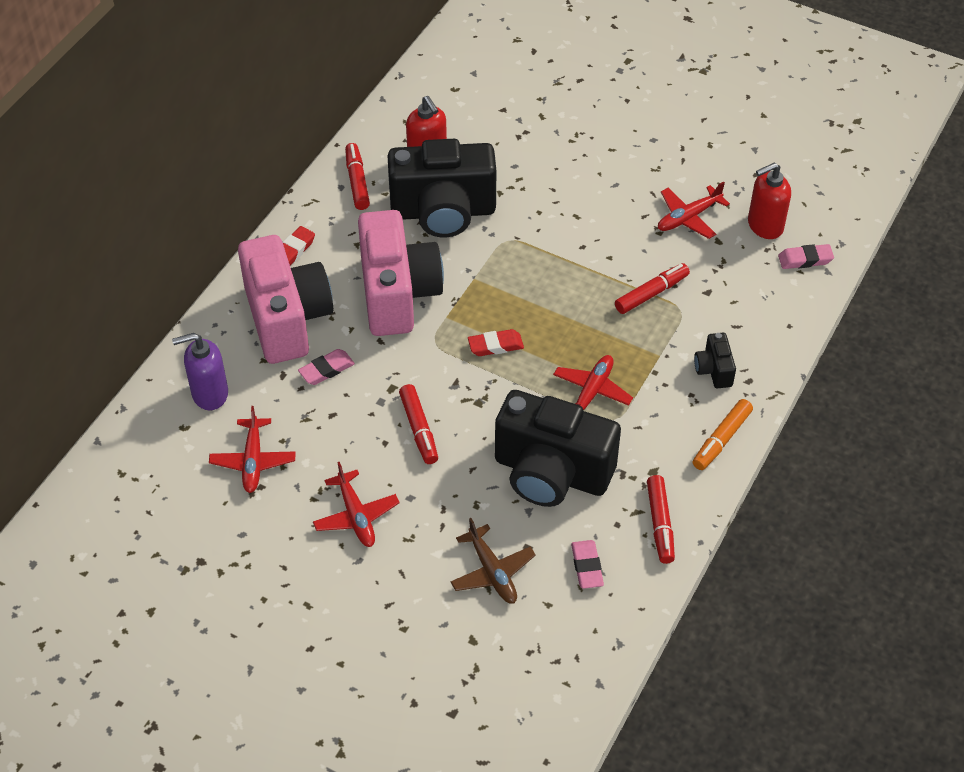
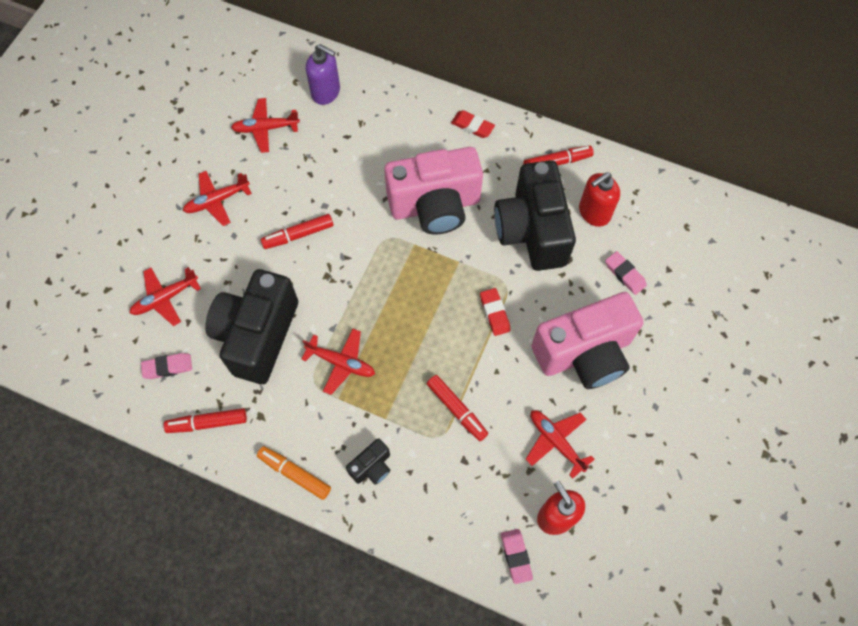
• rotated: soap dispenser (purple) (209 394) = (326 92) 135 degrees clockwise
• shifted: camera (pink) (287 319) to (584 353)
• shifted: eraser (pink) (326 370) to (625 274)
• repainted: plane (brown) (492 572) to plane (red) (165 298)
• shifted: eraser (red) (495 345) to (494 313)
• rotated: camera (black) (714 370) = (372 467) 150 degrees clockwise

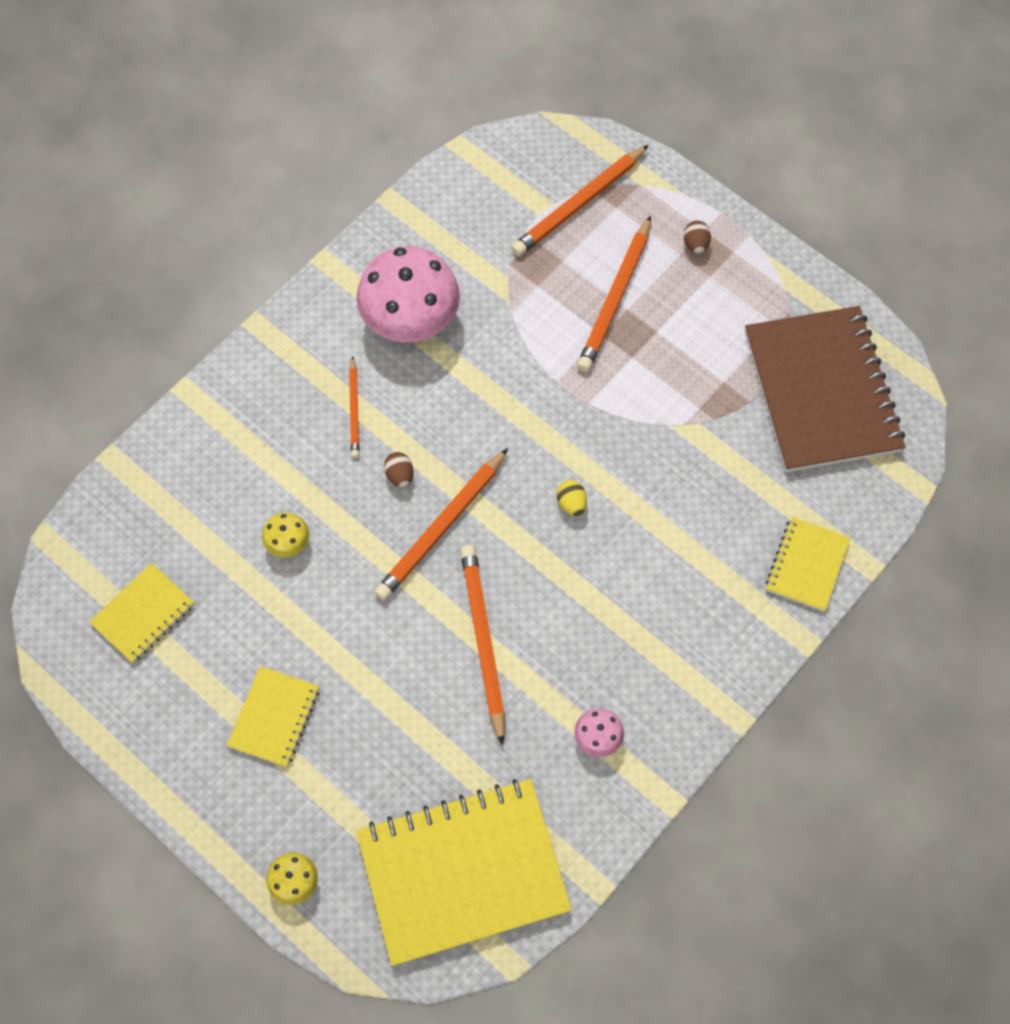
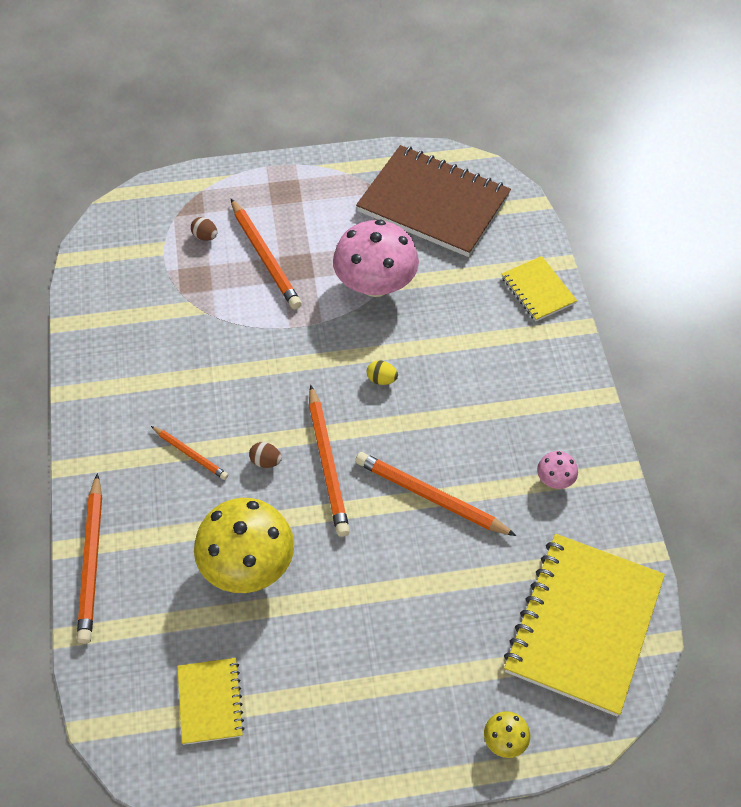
• gone: notebook (yellow) (274 717)
• scaled: mushroom (yellow) (288 542) = (248 565) x2.31
• shifted: mushroom (pink) (410 319) to (375 284)
• shifted: pencil (orange) (579 204) to (92 561)
• shifted: egg (brown) (695 244) to (205 236)

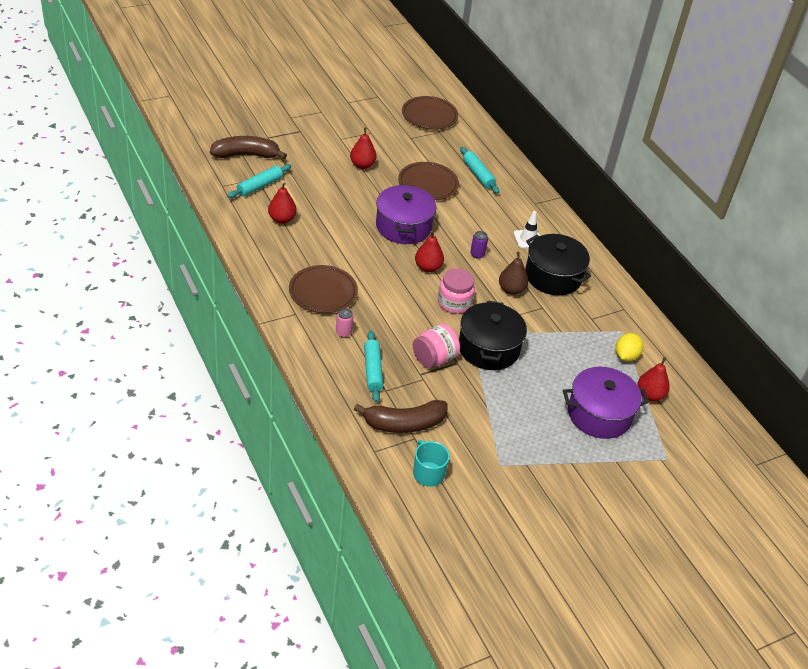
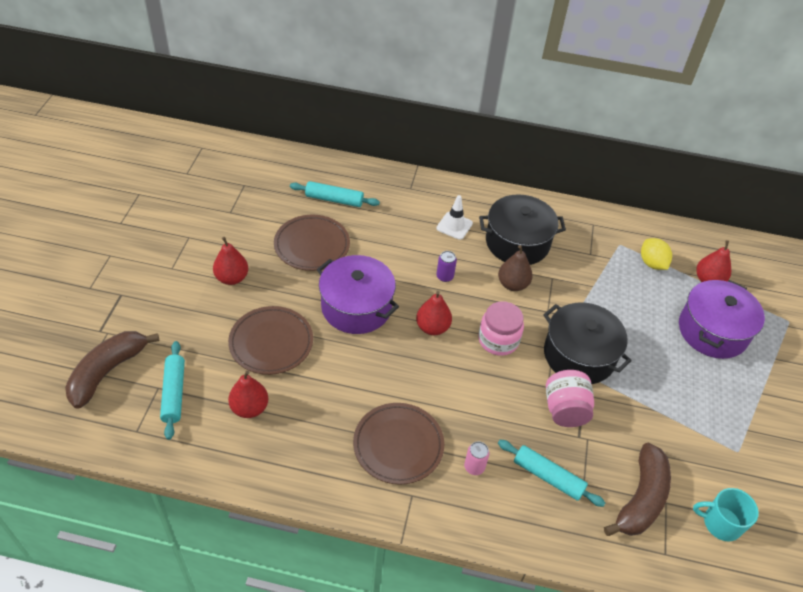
• shifted: plate (brown) (429 116) to (271 343)

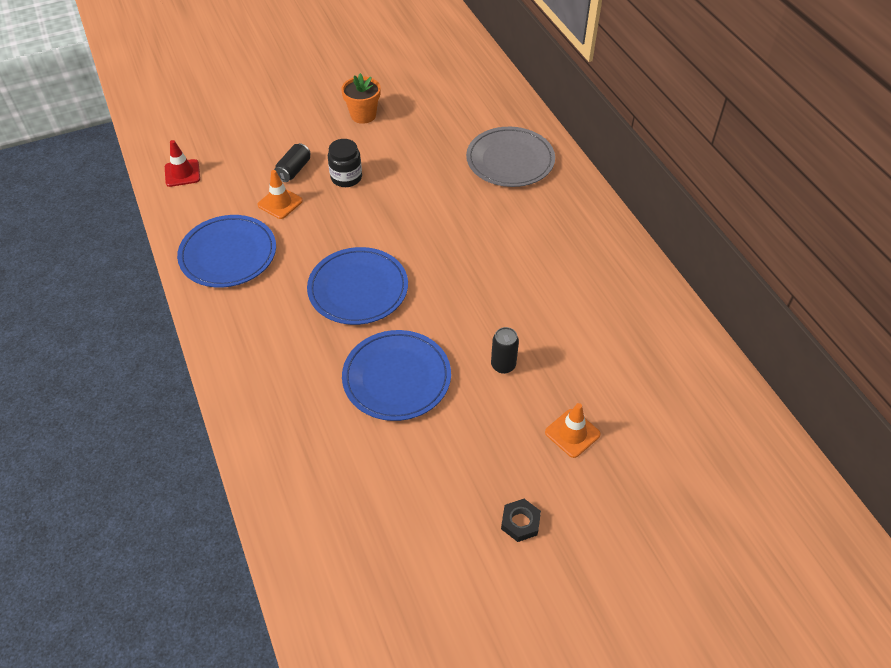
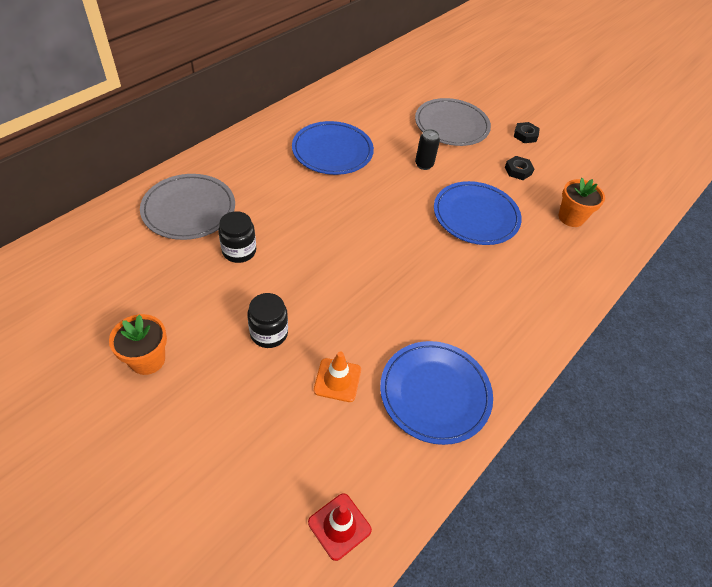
• gone: can (black) (294 170)
• shifted: plate (blue) (358 289) to (332 151)
• swapped: traffic cone (orange) (572 433) to plate (grey) (451 125)
• new: jar (black) (239 251)
• new: nut (black) (518 170)
• new: flower pot (orange) (571 217)

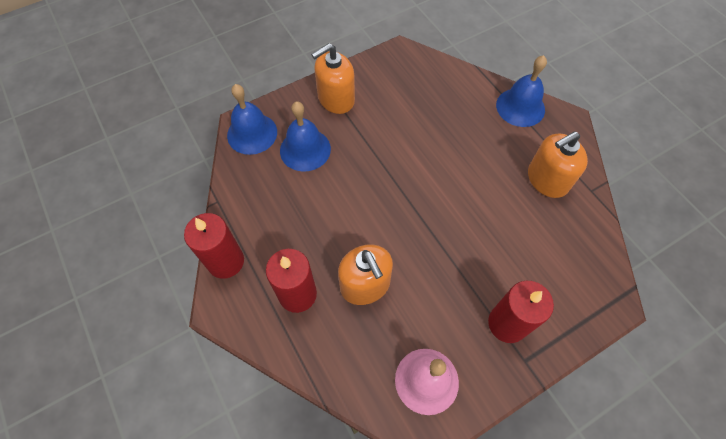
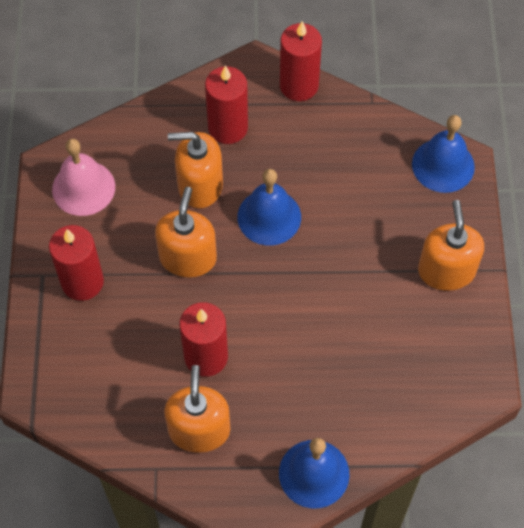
• shifted: bell (blue) (305 149) to (269 217)
• new: soap dispenser (orange) (188 257)
• new: candle (red) (206 357)

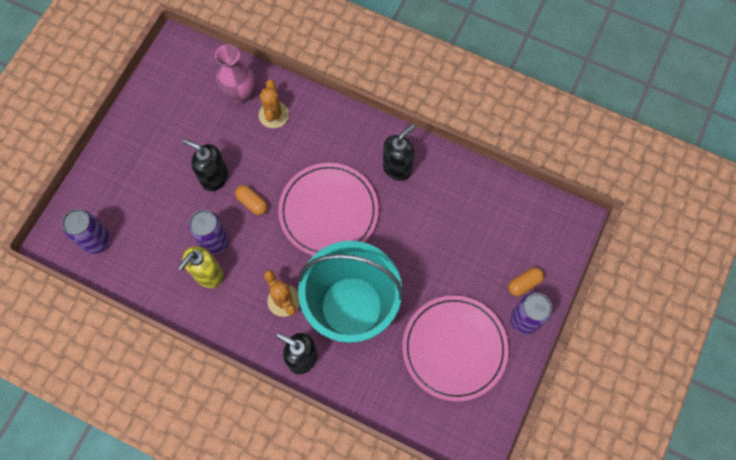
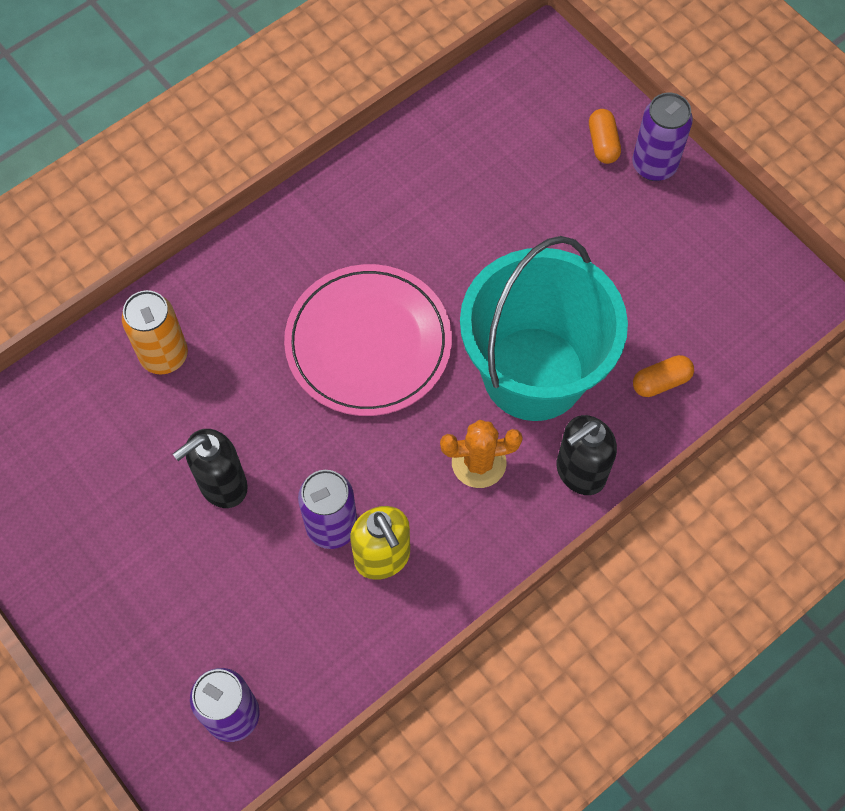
• gone: vase (pink) (240 94)
• shifted: capsule (orange) (252 203) to (661 382)
• swapped: cactus (orange) (273 115) to can (orange) (164 355)
• gone: soap dispenser (black) (397 168)
• gone: plate (pink) (454 348)

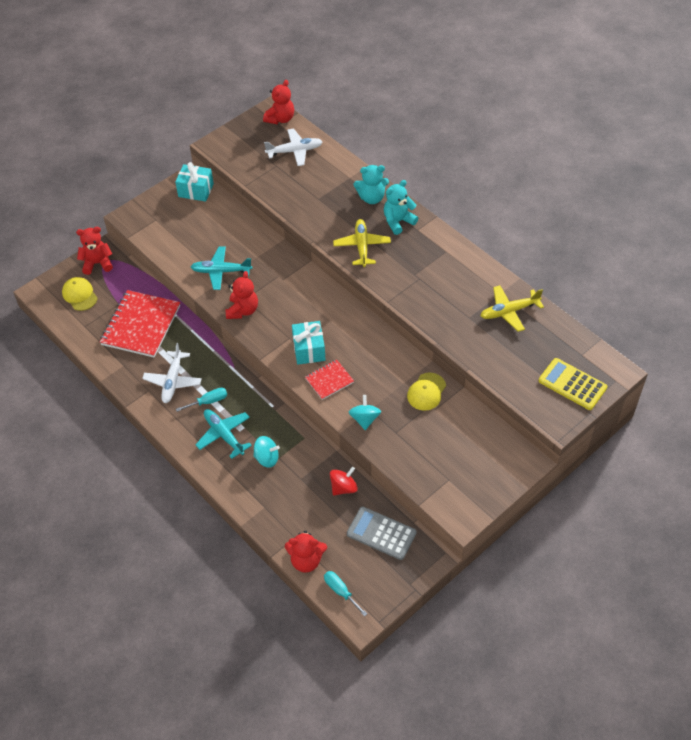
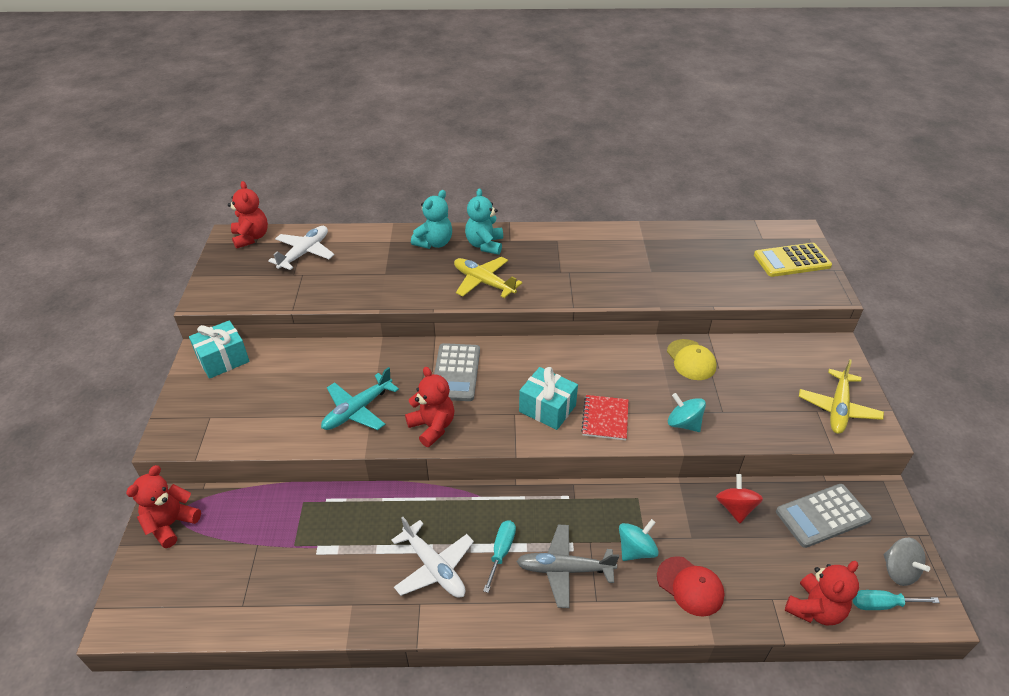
• gone: cap (yellow) (80 295)
• gone: notebook (red) (141 325)
• repainted: plane (turquoise) (224 435) to plane (grey) (564 569)
• shifted: plane (yellow) (509 311) to (838 408)
• new: calculator (grey) (456 372)
• new: cap (red) (690 586)
• new: spinning top (grey) (898 571)

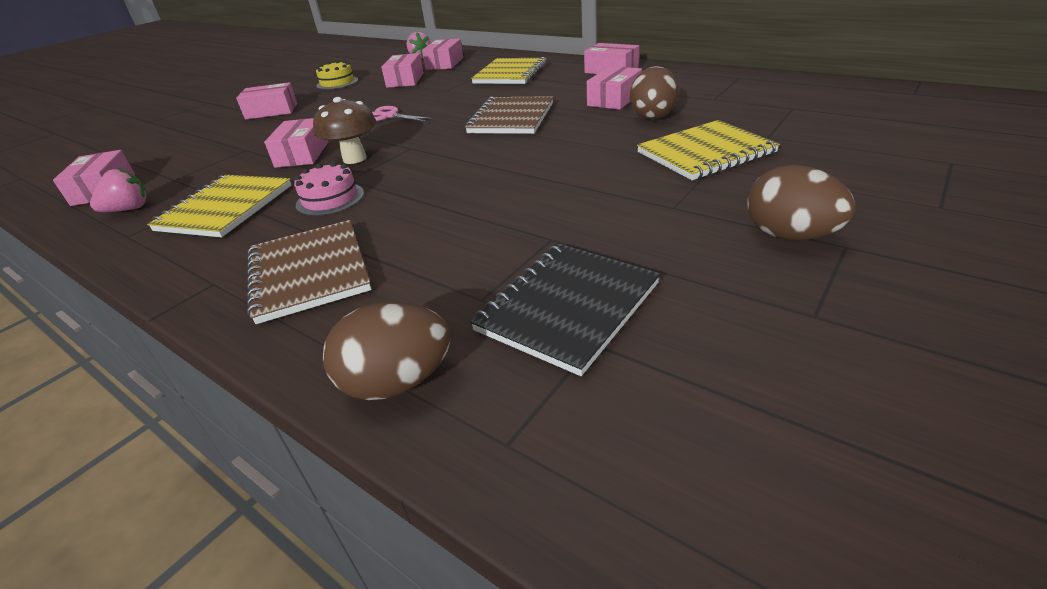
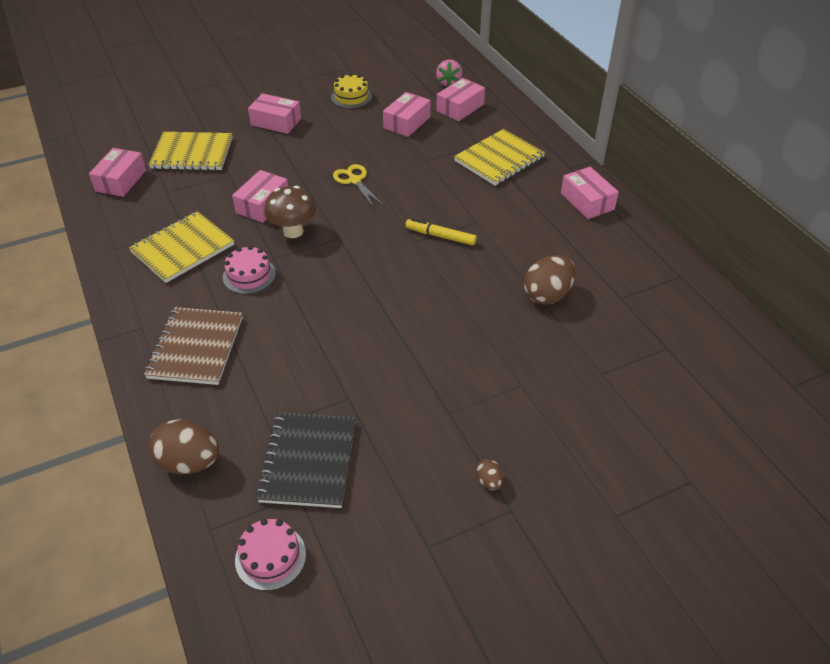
• gone: strawberry (pink) (129 209)
• repainted: scissors (pink) (389 116) to scissors (yellow) (354 180)
• swapped: notebook (brown) (511 118) to marker (yellow) (440 236)
• rotated: notebook (black) (568 307) = (308 461) 60 degrees counterclockwise
• gone: box (pink) (614 99)
• shifted: notebook (yellow) (705 153) to (192 153)
• scaled: egg (brown) (789 235) = (489 481) x0.48
• new: cake (pink) (270 557)

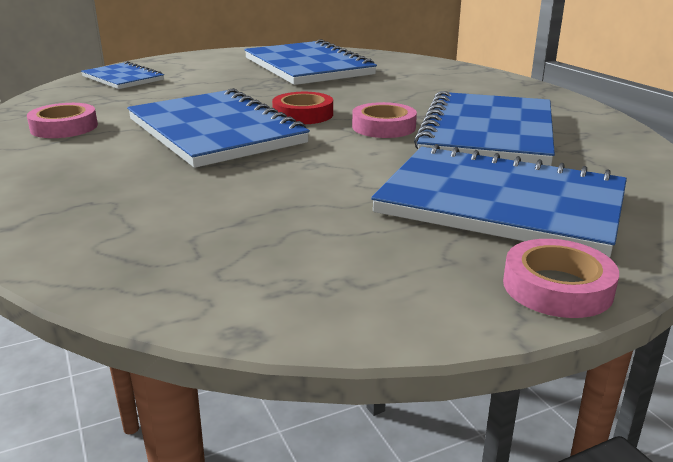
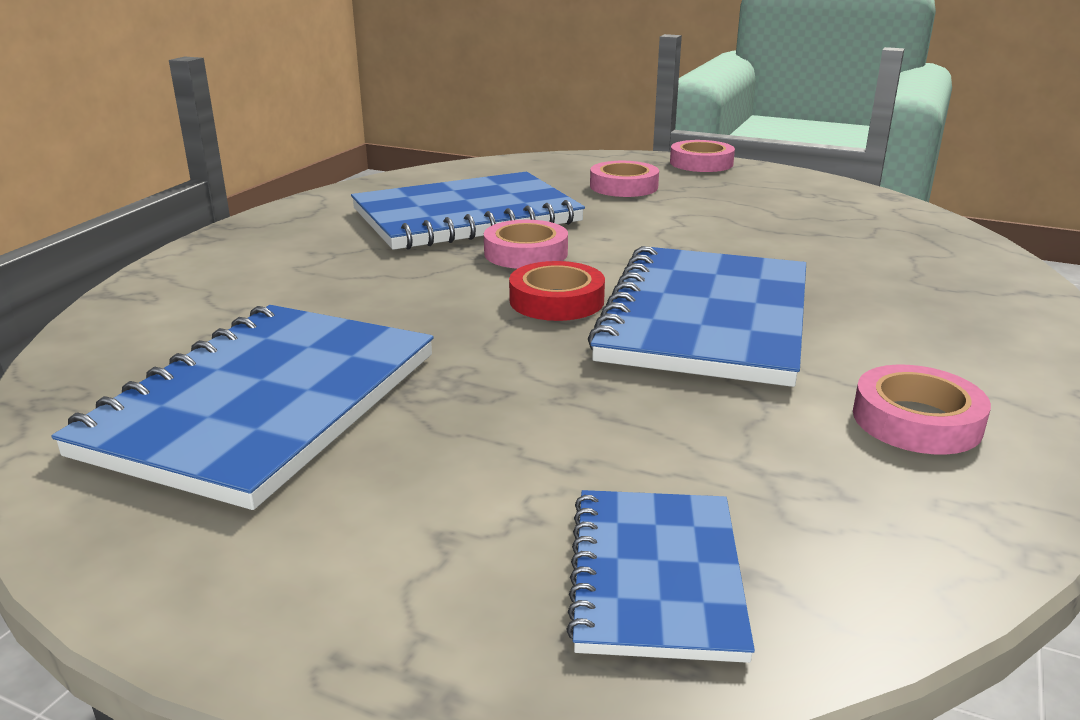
• swapped: notebook (blue) (501 204) to tape (pink) (623 186)

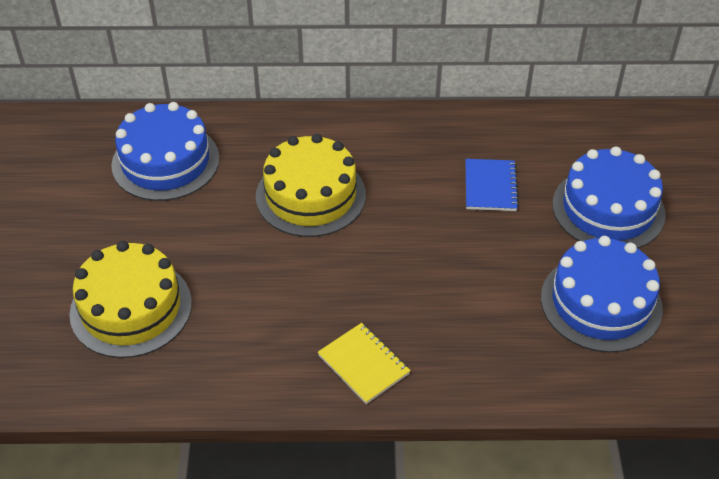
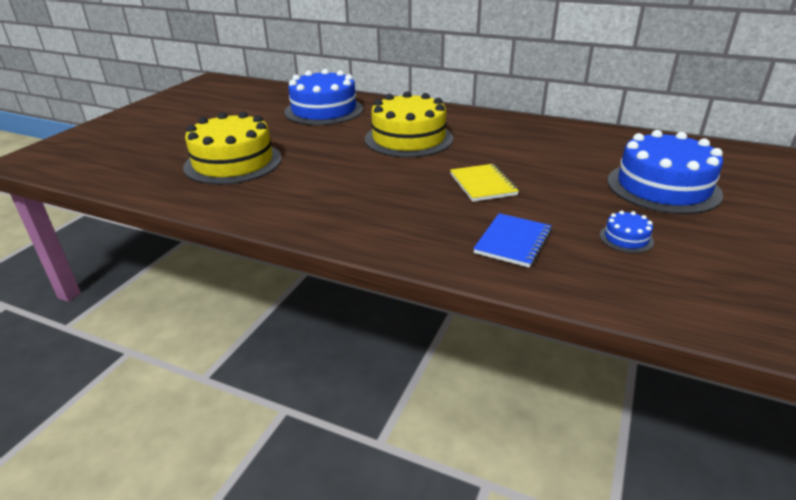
• shifted: notebook (yellow) (363 364) to (482 184)
• shifted: notebook (blue) (490 187) to (513 242)
• scaled: cake (blue) (601 303) = (626 238) x0.41

